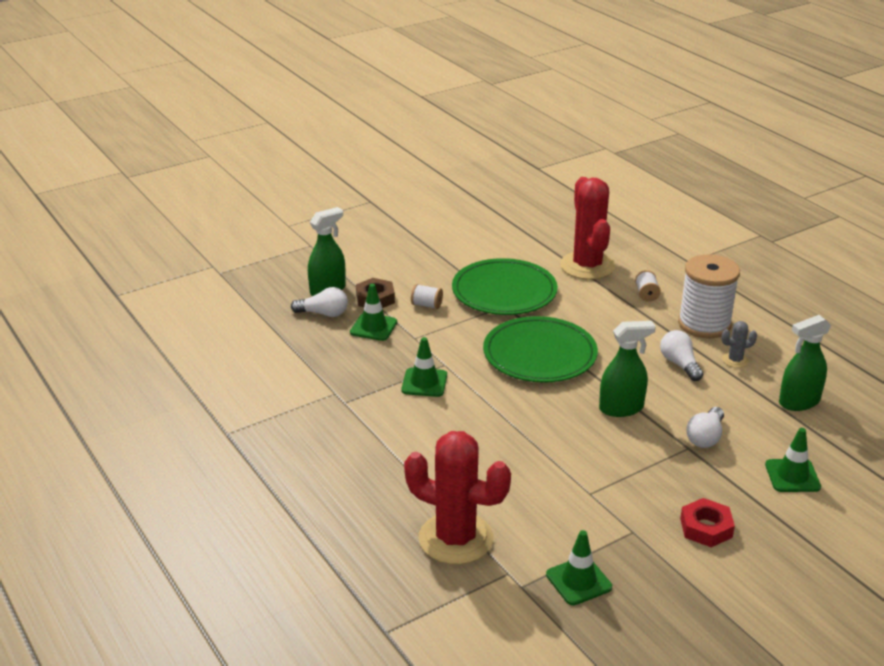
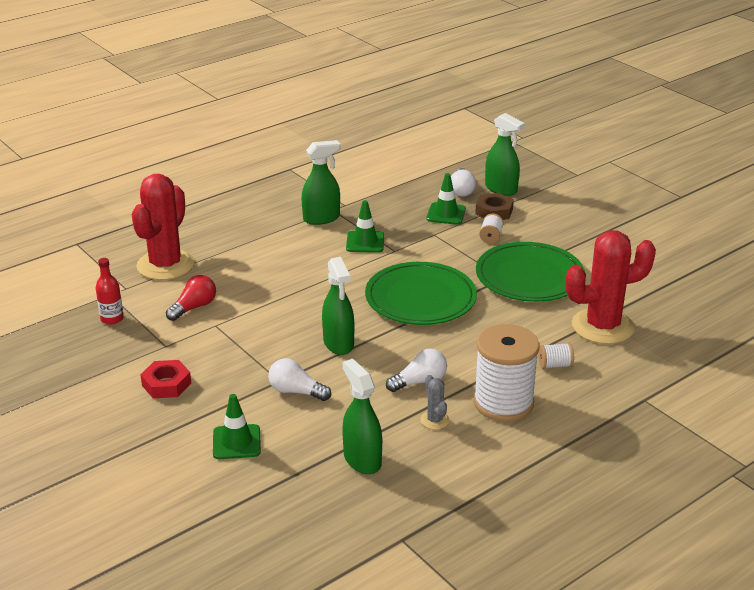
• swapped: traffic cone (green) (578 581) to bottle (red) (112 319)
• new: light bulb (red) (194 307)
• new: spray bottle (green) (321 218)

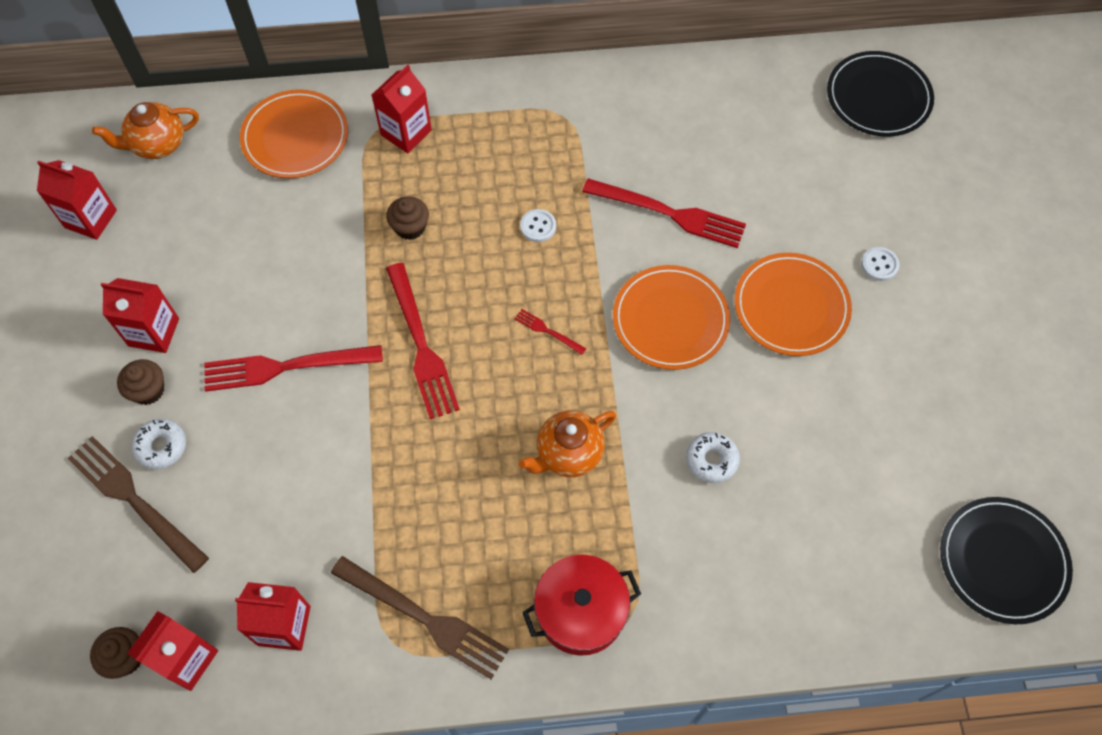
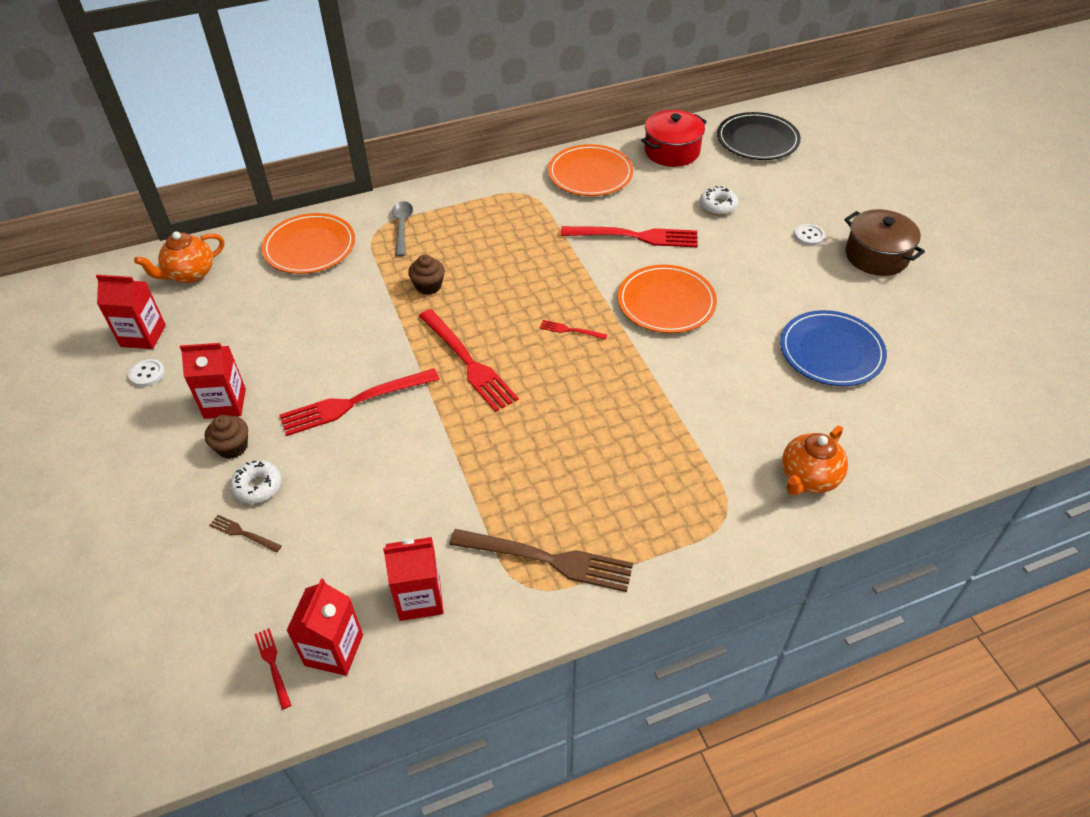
• scaled: fork (brown) (133 499) = (242 533) x0.45
• swapped: cupcake (brown) (125 657) to fork (red) (272 664)
• swapped: carton (red) (406 132) to spoon (grey) (402 227)
• shifted: teapot (orange) (568 454) to (808 478)
• shifted: button (white) (538 226) to (147 374)
• shifted: pot (red) (581 611) to (672 151)
• shifted: donut (white) (711 460) to (718 206)
• shifted: plate (orange) (791 306) to (590 174)
• gone: plate (black) (1002 561)
• new: plate (blue) (831 351)
• new: pot (brown) (876 256)

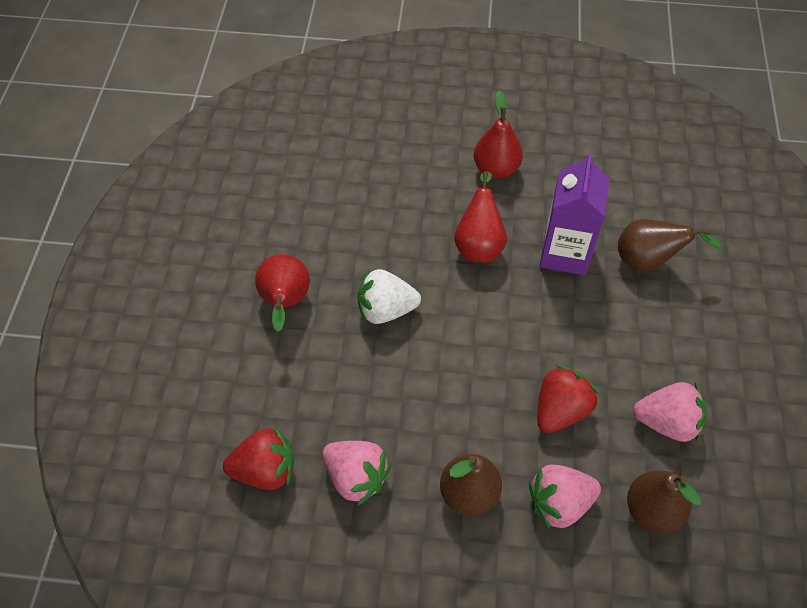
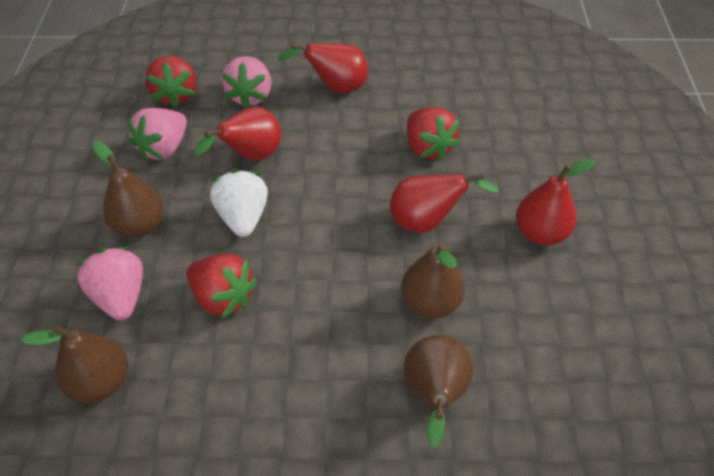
• shifted: strawberry (white) (386 310) to (243 217)
• swapped: carton (purple) (565 253) to pear (brown) (430 302)
• shifted: strawberry (pink) (667 422) to (250 96)
• new: pear (red) (251 156)
• new: strawberry (red) (428 148)

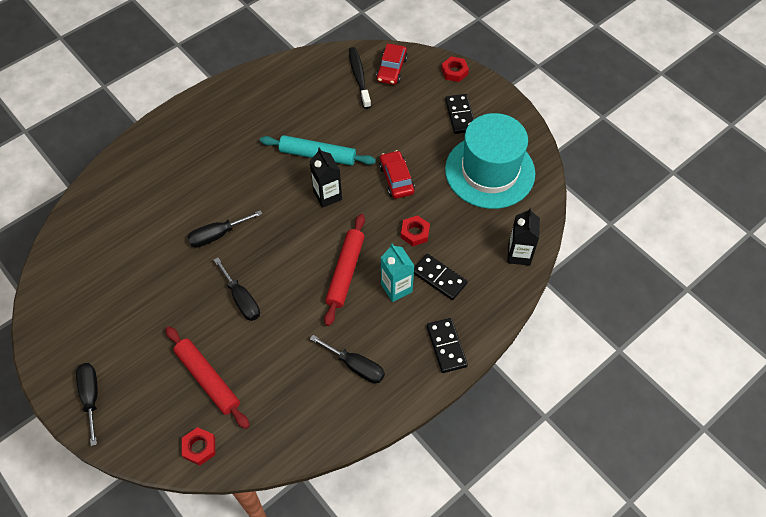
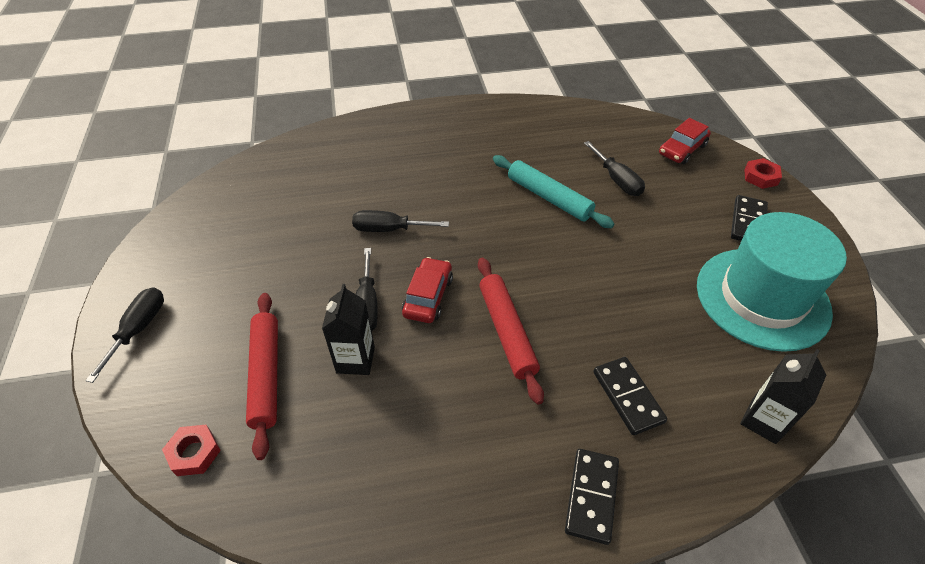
• shifted: carton (black) (327 195) to (355 360)
• shifted: screwdriver (black) (356 366) to (617 180)
• rotated: rolling pin (red) (345 272) = (506 331) 60 degrees counterclockwise
• gone: toothbrush (black) (359 77)
• shifted: car (red) (396 179) to (428 296)
• gone: carton (turquoise) (396 288)
• gone: nut (red) (415 233)

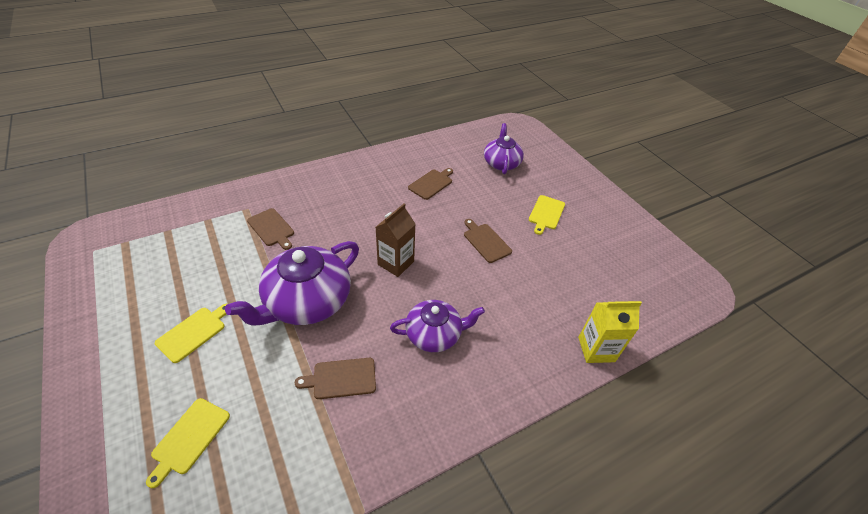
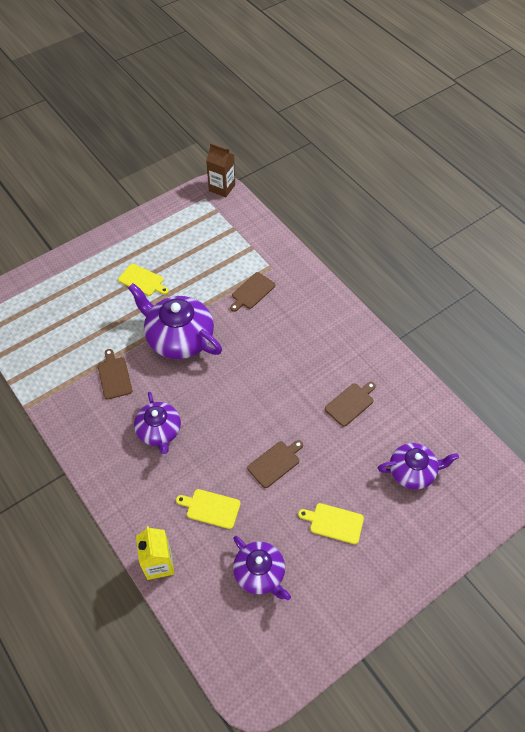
• shifted: cutting board (yellow) (189 438) to (211 508)
• shifted: carton (brown) (396 263) to (222 188)
• rotated: cutting board (brown) (431 183) = (350 403) 75 degrees counterclockwise
• new: teapot (purple) (260 573)

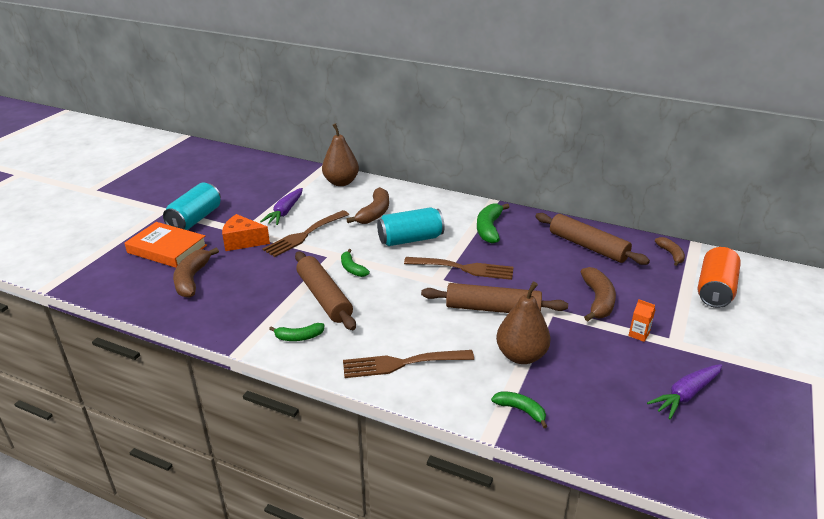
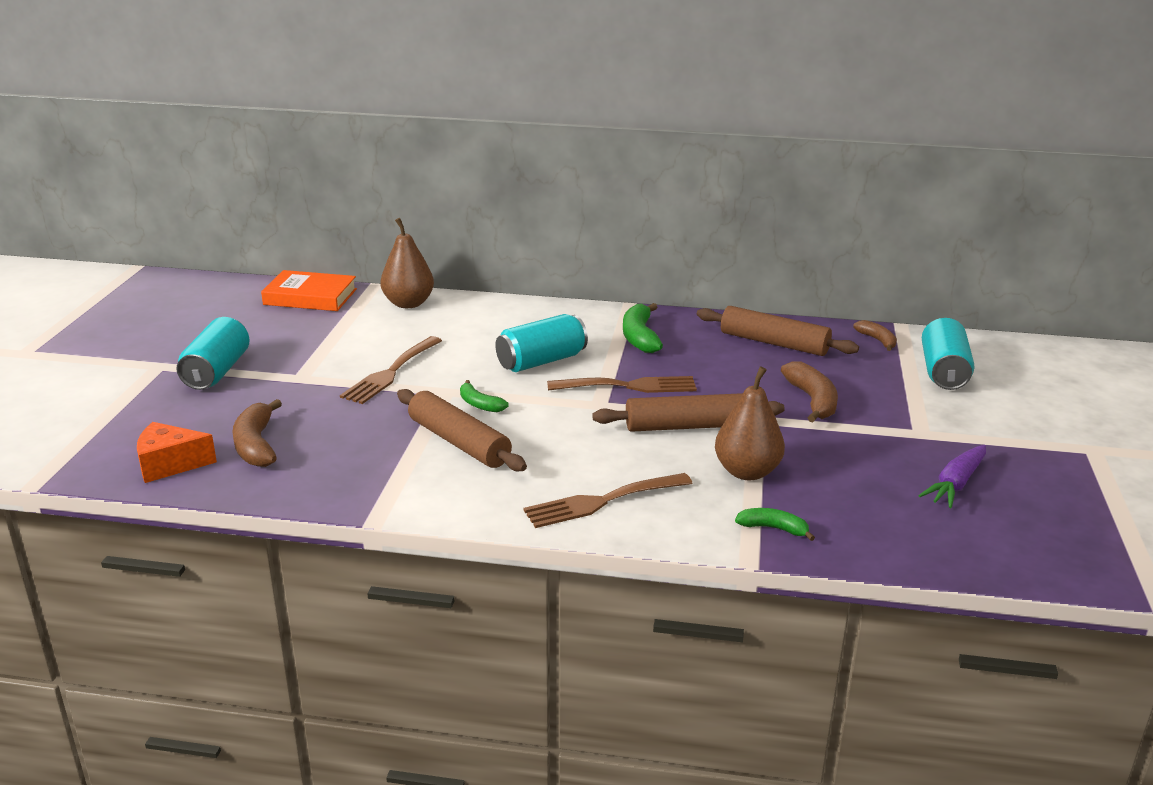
• shifted: book (orange) (167 249) to (310 297)
• shifted: cheese (orange) (243 241) to (170 464)
• gone: carrot (purple) (285 212)
• gone: banana (green) (299 337)
• gone: banana (brown) (374 213)
• gone: carton (orange) (638 334)
• repainted: can (orange) (715 290) to can (turquoise) (943 372)

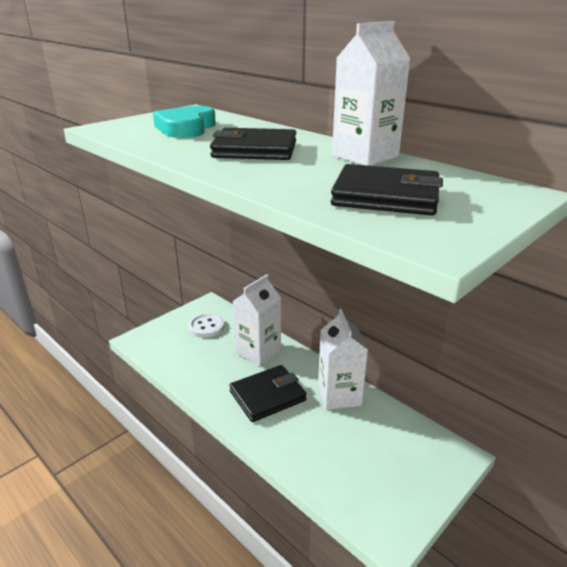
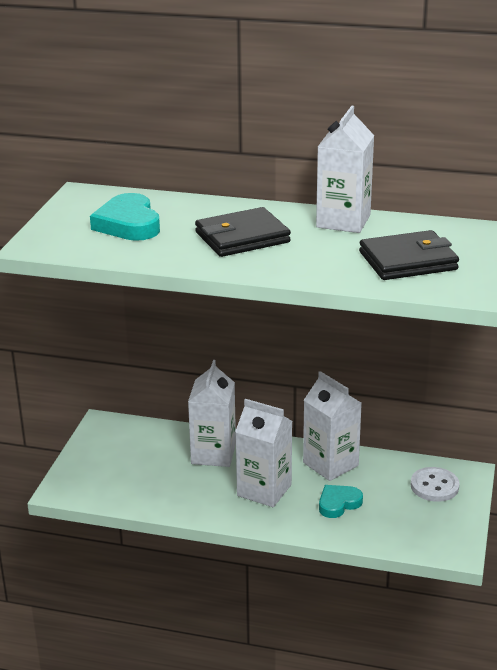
• shifted: button (white) (206 327) to (434 486)
• swapped: wallet (black) (267 396) to carton (white) (264 490)
• new: heart (turquoise) (338 503)

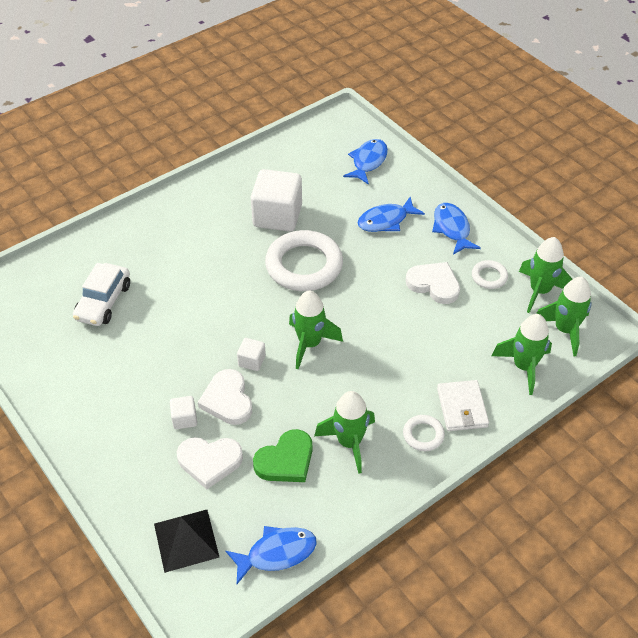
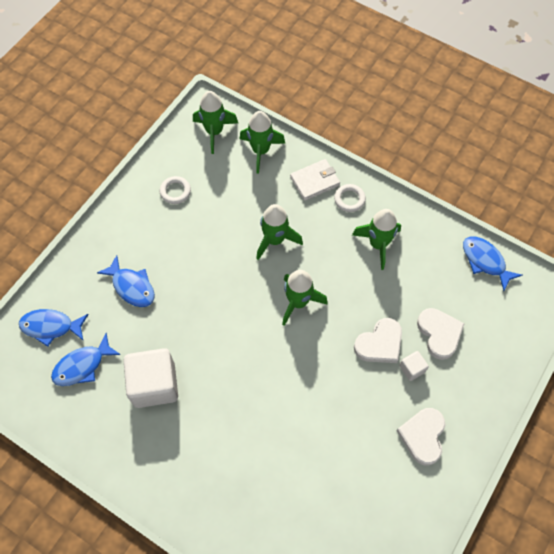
• gone: car (white) (104 302)
• gone: pyramid (black) (186 540)
• gone: cube (white) (252 361)
• gone: heart (green) (286 460)
• gone: ring (white) (304 265)
• shifted: heart (white) (434 284) to (423 436)
• shifted: fish (blue) (452 229) to (82 365)
• shifted: rocket (green) (539 291) to (275 240)

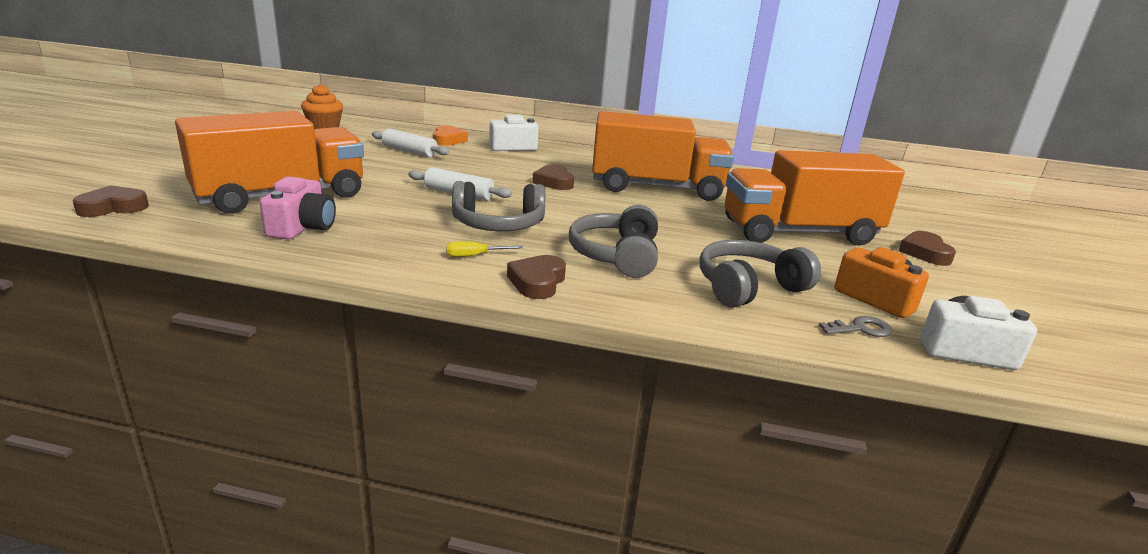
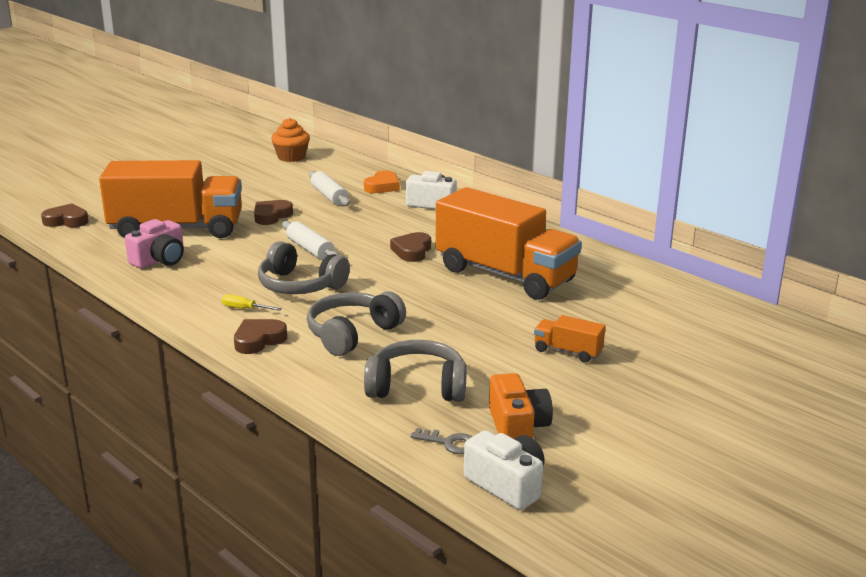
• scaled: truck (orange) (798 233) = (567 351) x0.41
• shifted: heart (brown) (925 253) to (271 216)

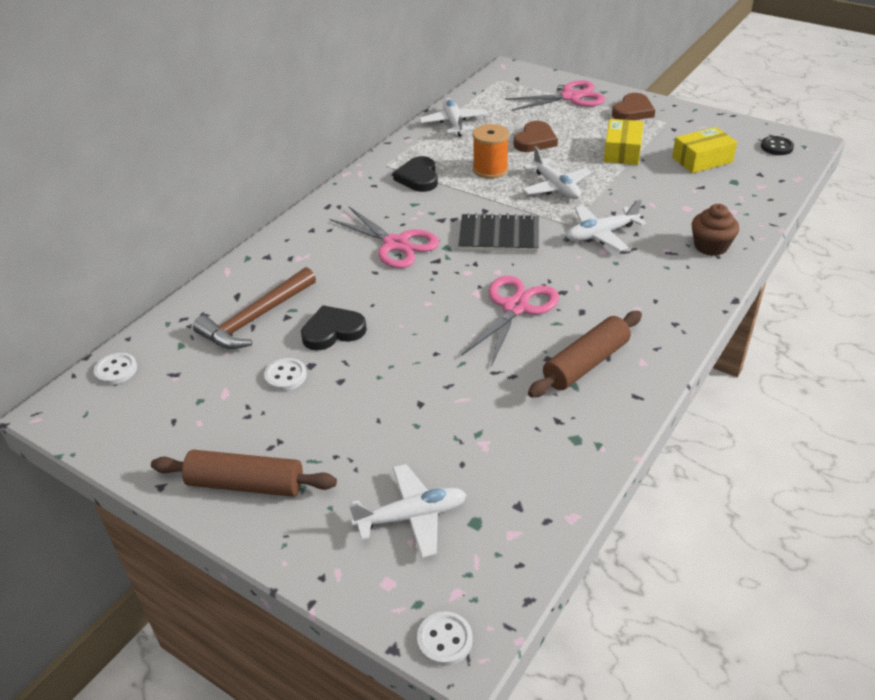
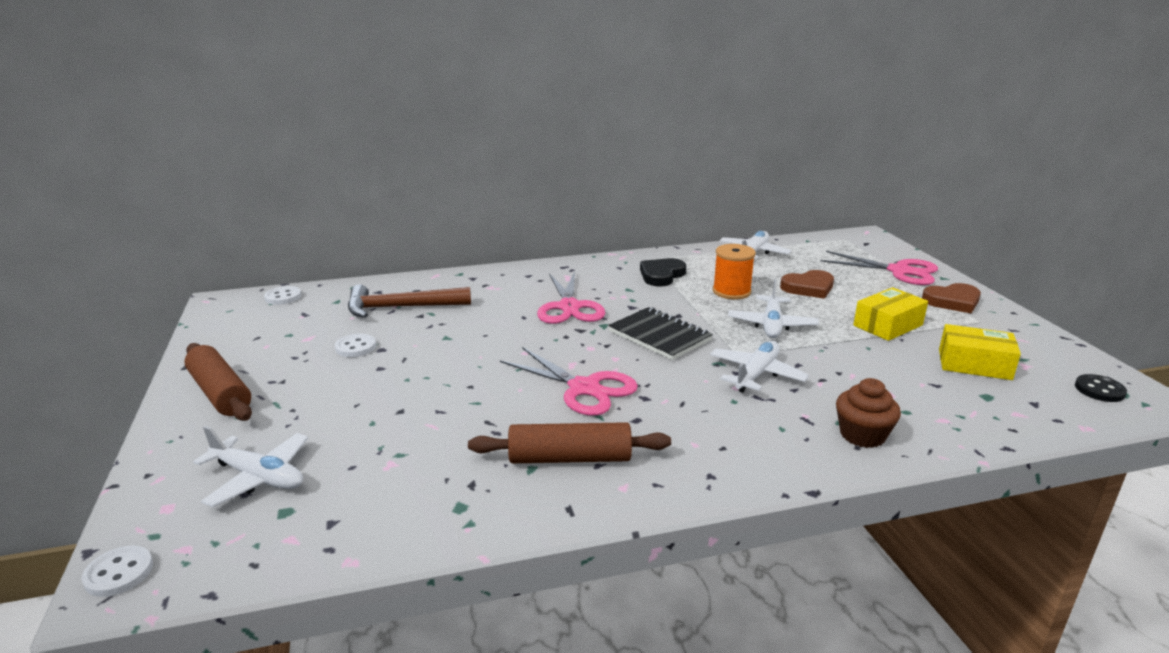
• gone: heart (black) (333 331)
• rotated: scissors (pink) (515 307) = (584 388) 60 degrees clockwise
• rotated: plane (white) (601 234) = (756 374) 105 degrees clockwise

